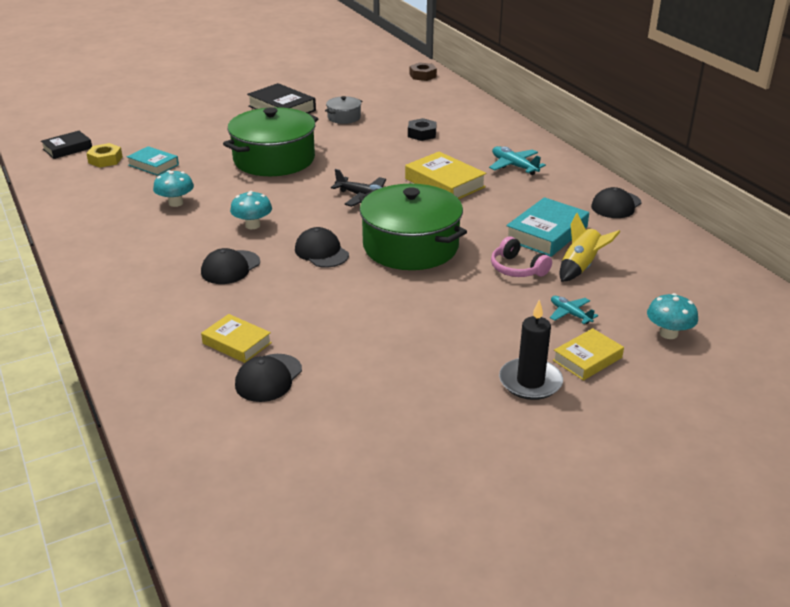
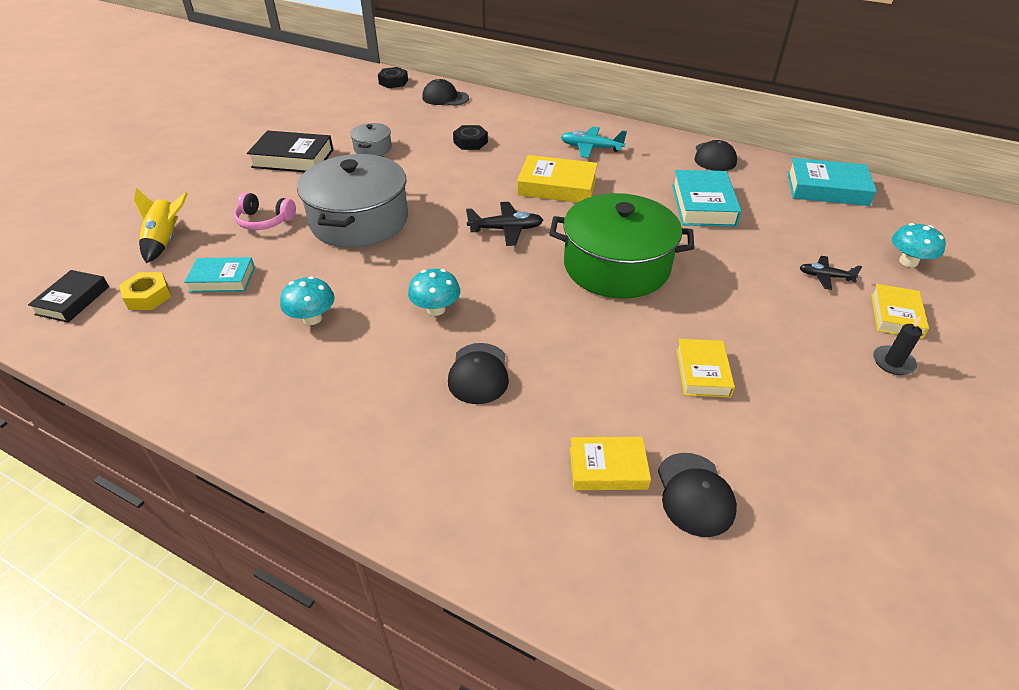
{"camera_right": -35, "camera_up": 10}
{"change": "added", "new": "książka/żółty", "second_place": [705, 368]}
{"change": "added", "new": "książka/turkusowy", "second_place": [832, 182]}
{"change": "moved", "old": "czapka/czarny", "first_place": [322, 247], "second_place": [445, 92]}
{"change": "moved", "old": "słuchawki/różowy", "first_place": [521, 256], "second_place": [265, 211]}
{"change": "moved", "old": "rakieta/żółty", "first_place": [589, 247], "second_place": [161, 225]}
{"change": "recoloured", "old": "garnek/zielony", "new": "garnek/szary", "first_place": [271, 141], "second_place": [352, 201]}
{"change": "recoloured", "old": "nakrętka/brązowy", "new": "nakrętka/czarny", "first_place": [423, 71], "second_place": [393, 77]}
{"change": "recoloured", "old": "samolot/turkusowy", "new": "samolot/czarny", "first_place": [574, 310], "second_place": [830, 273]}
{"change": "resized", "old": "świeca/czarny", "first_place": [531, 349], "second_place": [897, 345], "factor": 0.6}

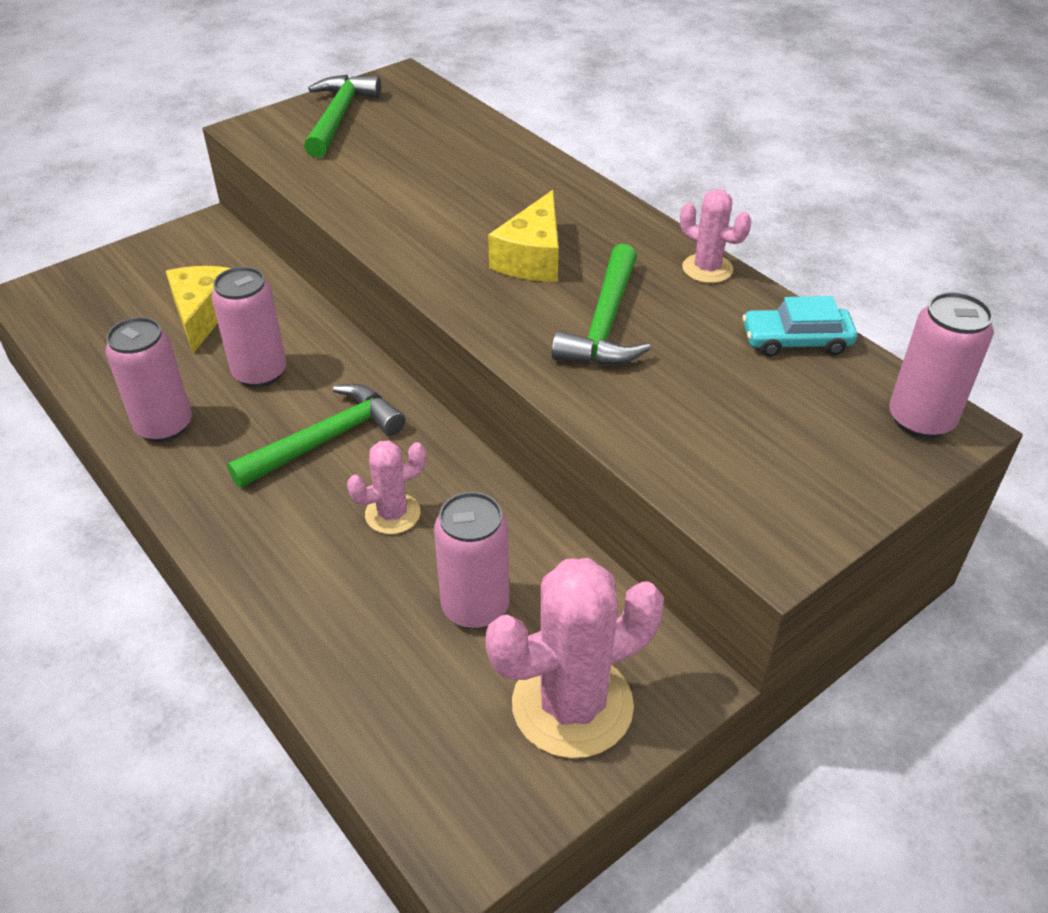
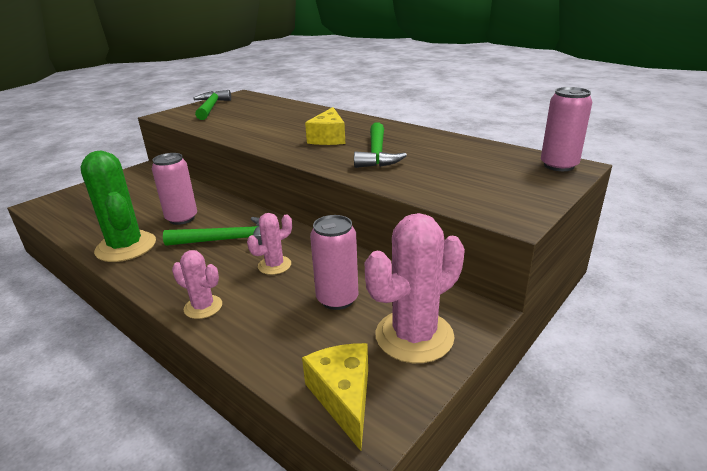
{"camera_right": -10, "camera_up": -15}
{"change": "removed", "old": "samochód/turkusowy", "first_place": [799, 326]}
{"change": "moved", "old": "ser/żółty", "first_place": [198, 310], "second_place": [335, 397]}
{"change": "moved", "old": "kaktus/różowy", "first_place": [715, 236], "second_place": [197, 284]}
{"change": "replaced", "old": "puszka/różowy", "new": "kaktus/zielony", "first_place": [148, 379], "second_place": [118, 206]}
{"change": "turned", "old": "młotek/zielony", "first_place": [316, 436], "second_place": [212, 231], "degrees": 45}

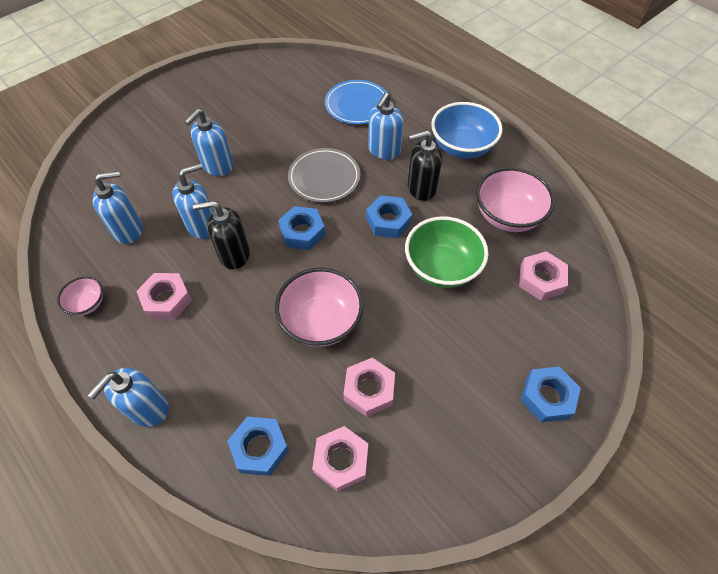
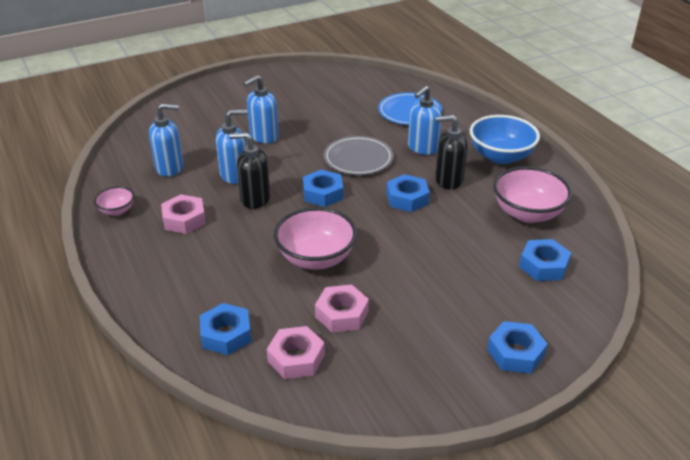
{"camera_right": 15, "camera_up": -20}
{"change": "removed", "old": "dozownik mydła/niebieski", "first_place": [128, 397]}
{"change": "removed", "old": "miska/zielony", "first_place": [446, 252]}
{"change": "recoloured", "old": "nakrętka/różowy", "new": "nakrętka/niebieski", "first_place": [543, 276], "second_place": [545, 260]}

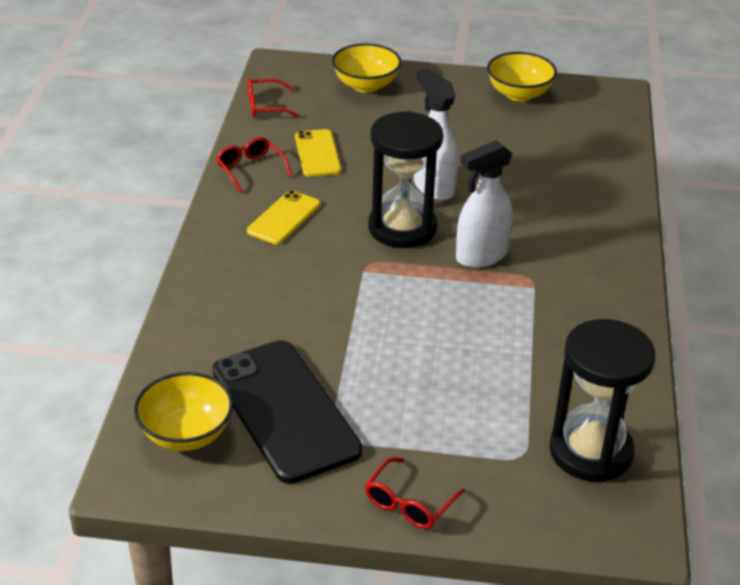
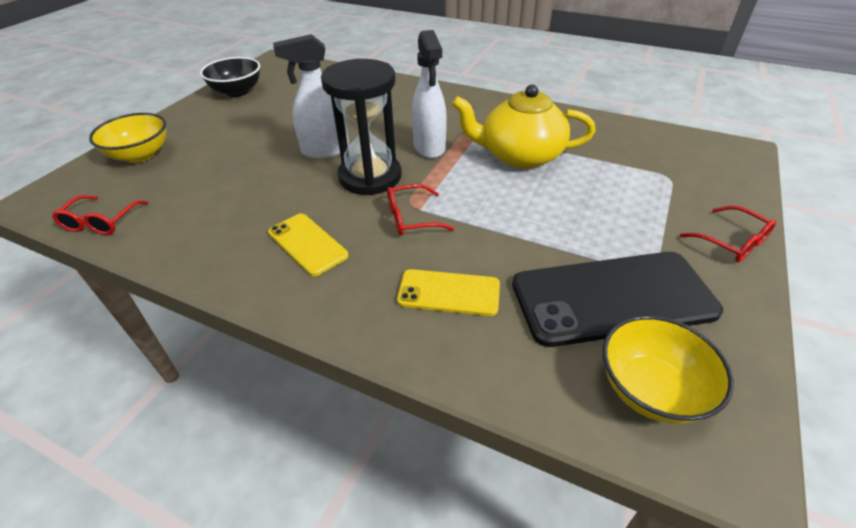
{"camera_right": -70, "camera_up": 5}
{"change": "removed", "old": "klepsydra/czarny", "first_place": [602, 400]}
{"change": "added", "new": "imbryk/żółty", "second_place": [524, 126]}
{"change": "moved", "old": "okulary/czerwony", "first_place": [254, 165], "second_place": [421, 209]}
{"change": "moved", "old": "telefon/żółty", "first_place": [318, 152], "second_place": [448, 292]}
{"change": "recoloured", "old": "miska/żółty", "new": "miska/czarny", "first_place": [522, 76], "second_place": [230, 77]}

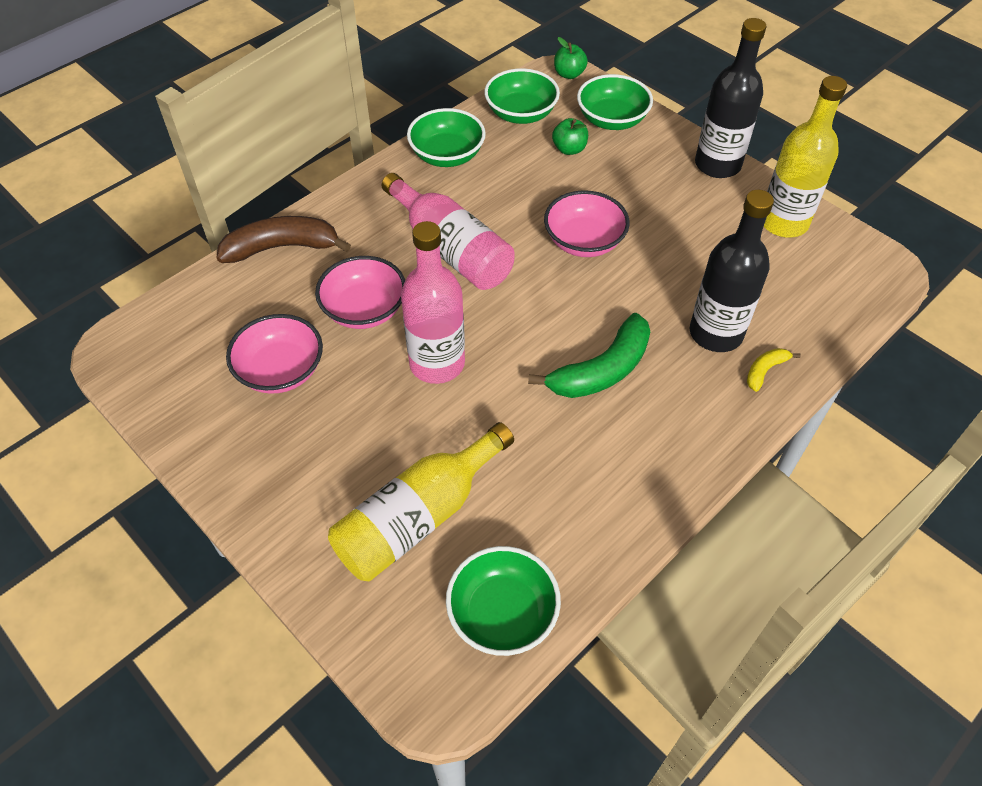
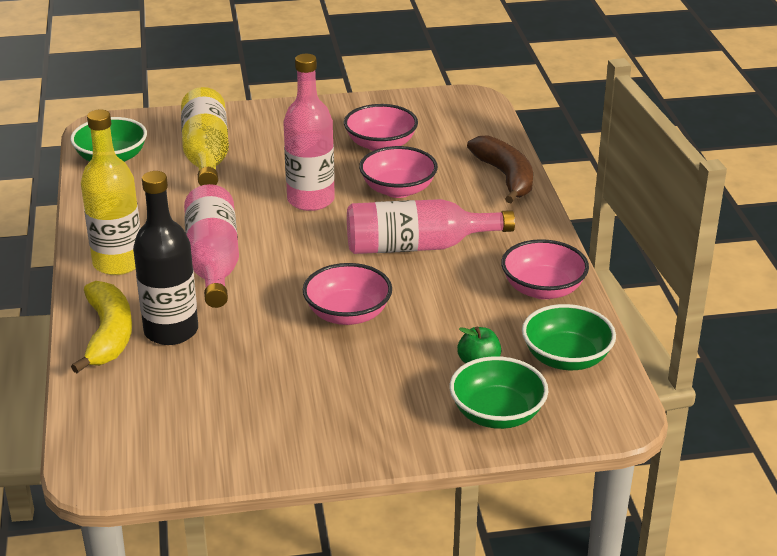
{"camera_right": 125, "camera_up": -20}
{"change": "removed", "old": "jabłko/zielony", "first_place": [571, 58]}
{"change": "removed", "old": "butelka/czarny", "first_place": [731, 98]}
{"change": "moved", "old": "butelka/żółty", "first_place": [805, 157], "second_place": [110, 192]}
{"change": "replaced", "old": "banan/zielony", "new": "butelka/różowy", "first_place": [589, 355], "second_place": [211, 246]}
{"change": "recoloured", "old": "miska/zielony", "new": "miska/różowy", "first_place": [446, 137], "second_place": [545, 269]}
{"change": "turned", "old": "banan/brązowy", "first_place": [284, 239], "second_place": [500, 169], "degrees": -45}
{"change": "resized", "old": "banan/żółty", "first_place": [774, 370], "second_place": [101, 327], "factor": 2.07}

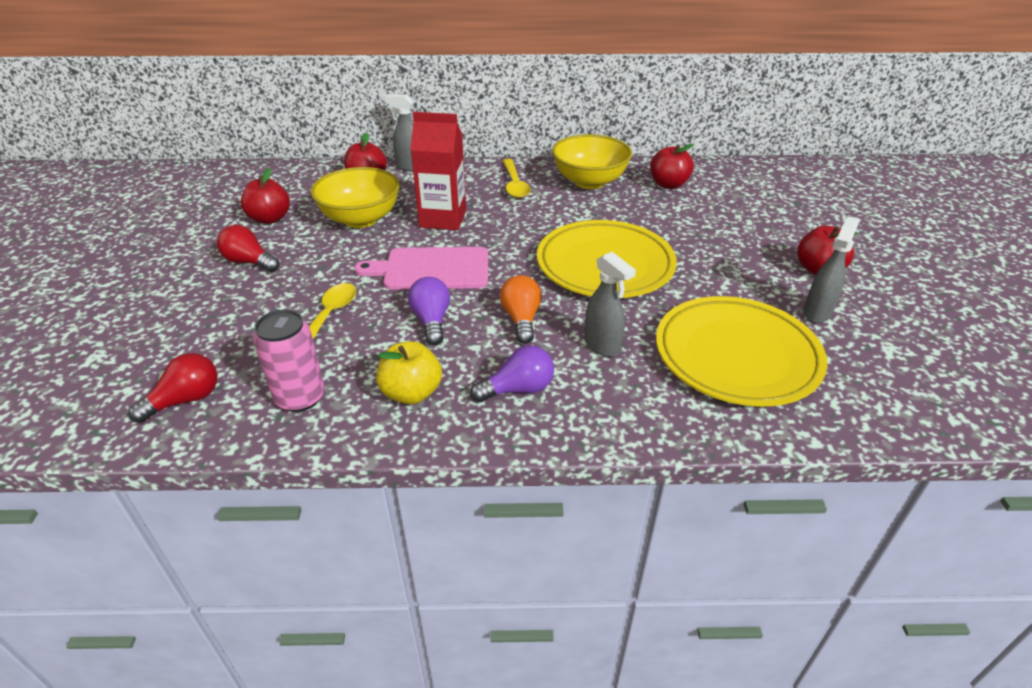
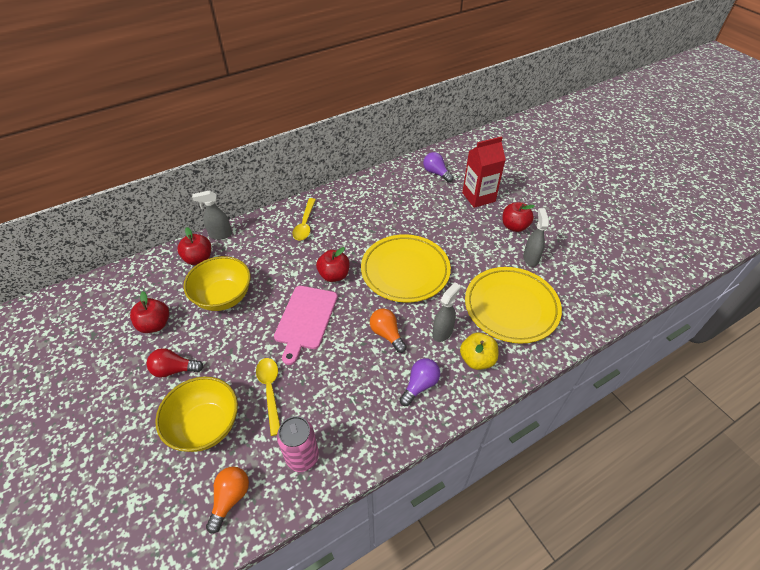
{"camera_right": -30, "camera_up": 10}
{"change": "moved", "old": "jabłko/żółty", "first_place": [409, 372], "second_place": [479, 351]}
{"change": "moved", "old": "żarówka/fioletowy", "first_place": [429, 311], "second_place": [438, 167]}
{"change": "moved", "old": "karton mleka/czerwony", "first_place": [438, 171], "second_place": [484, 172]}
{"change": "moved", "old": "miska/żółty", "first_place": [592, 161], "second_place": [196, 414]}
{"change": "moved", "old": "jabłko/czerwony", "first_place": [672, 166], "second_place": [332, 264]}
{"change": "recoloured", "old": "żarówka/czerwony", "new": "żarówka/pomarańczowy", "first_place": [173, 388], "second_place": [227, 500]}
{"change": "turned", "old": "deska do krojenia/różowy", "first_place": [421, 268], "second_place": [305, 325], "degrees": -45}
{"change": "turned", "old": "łyżka/żółty", "first_place": [517, 178], "second_place": [304, 219], "degrees": 45}
{"change": "turned", "old": "spryskiwacz/szary", "first_place": [610, 304], "second_place": [446, 312], "degrees": -75}

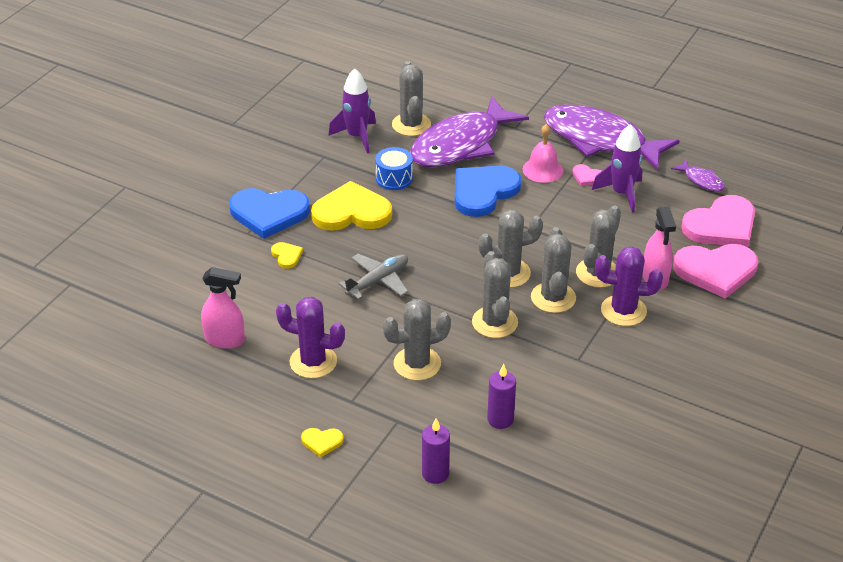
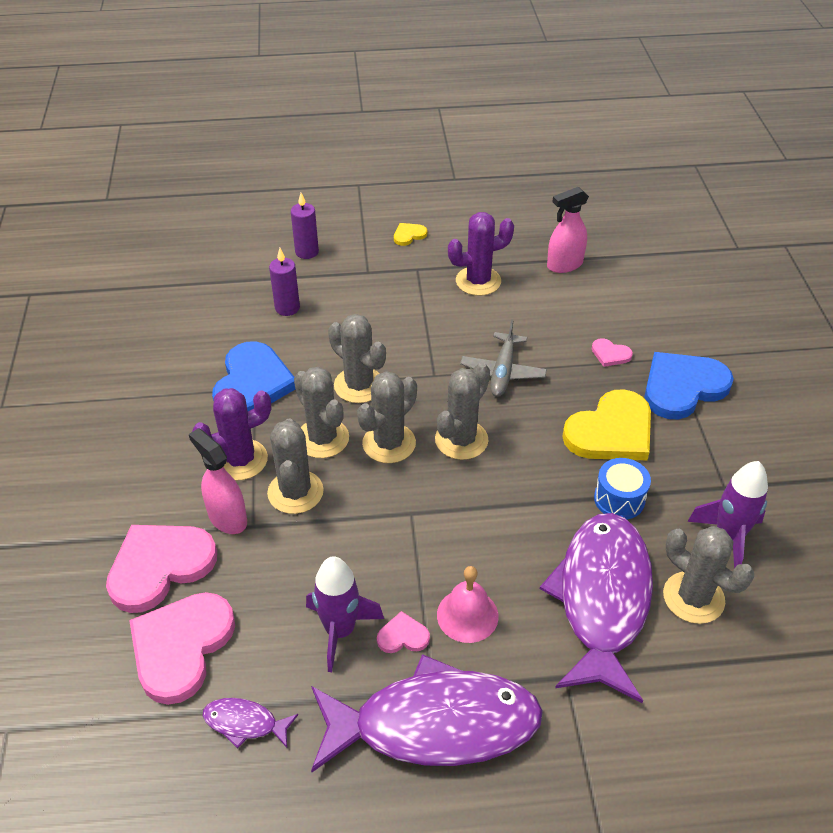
{"camera_right": 145, "camera_up": 5}
{"change": "moved", "old": "kaktus/szary", "first_place": [417, 340], "second_place": [462, 411]}
{"change": "moved", "old": "serce/niebieski", "first_place": [488, 191], "second_place": [253, 376]}
{"change": "recoloured", "old": "serce/żółty", "new": "serce/różowy", "first_place": [287, 255], "second_place": [612, 352]}

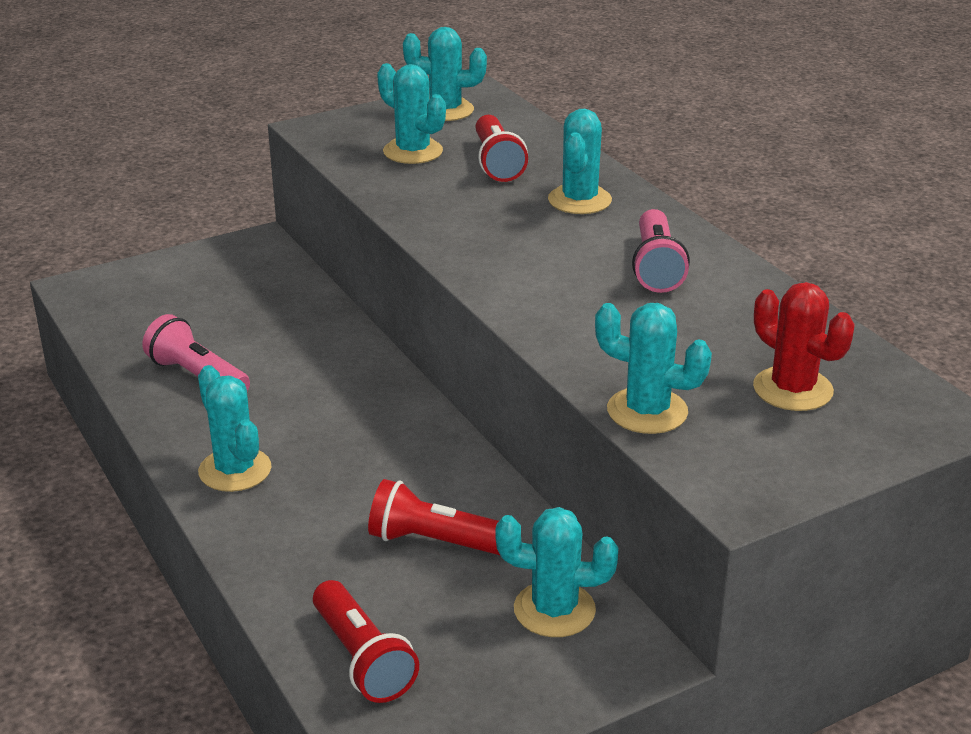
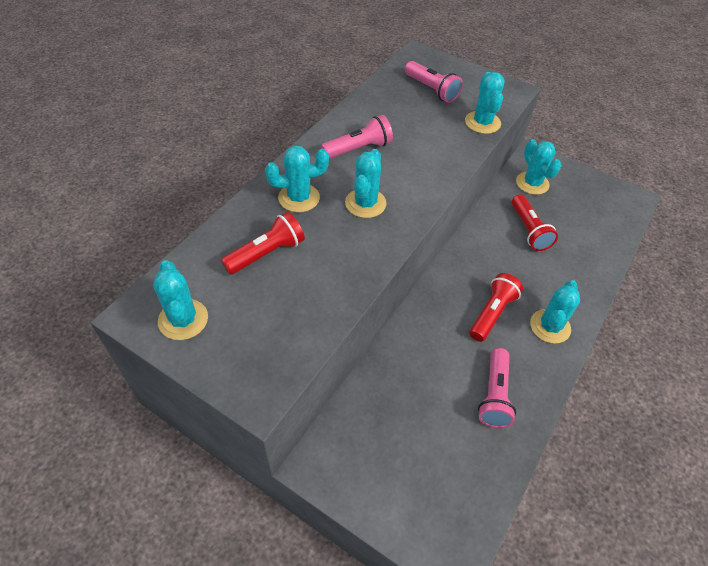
{"camera_right": -120, "camera_up": 20}
{"change": "moved", "old": "latarka/czerwony", "first_place": [366, 641], "second_place": [496, 307]}
{"change": "moved", "old": "kaktus/turkusowy", "first_place": [411, 113], "second_place": [366, 183]}
{"change": "replaced", "old": "kaktus/czerwony", "new": "latarka/różowy", "first_place": [804, 346], "second_place": [434, 82]}

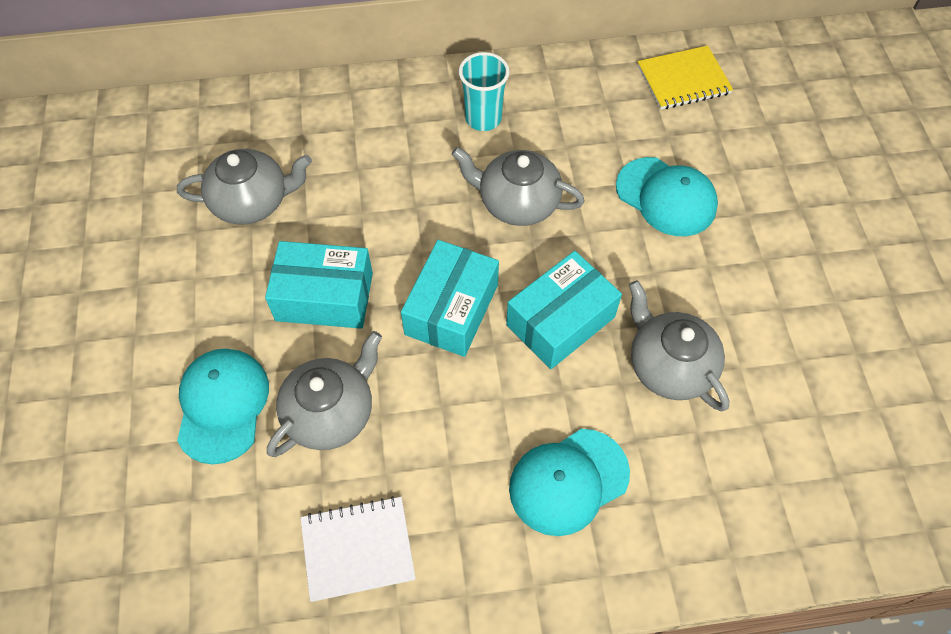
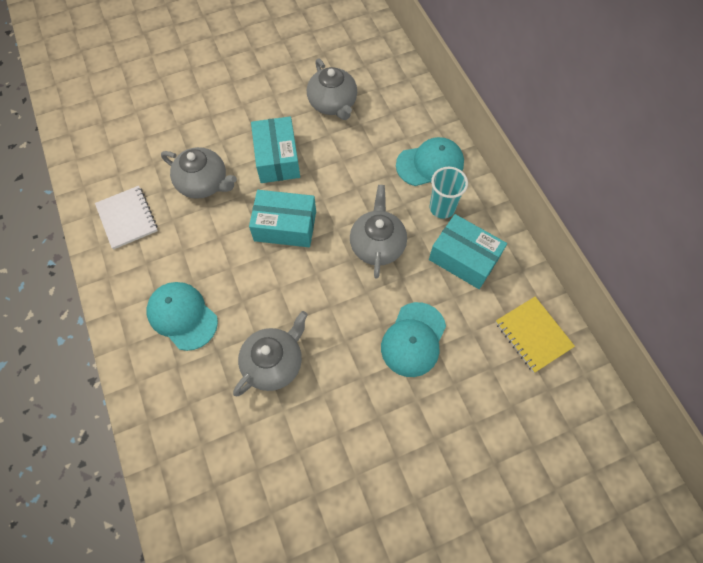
{"camera_right": 75, "camera_up": 5}
{"change": "moved", "old": "czapka/turkusowy", "first_place": [223, 407], "second_place": [430, 161]}
{"change": "moved", "old": "pudełko/turkusowy", "first_place": [564, 310], "second_place": [468, 251]}

